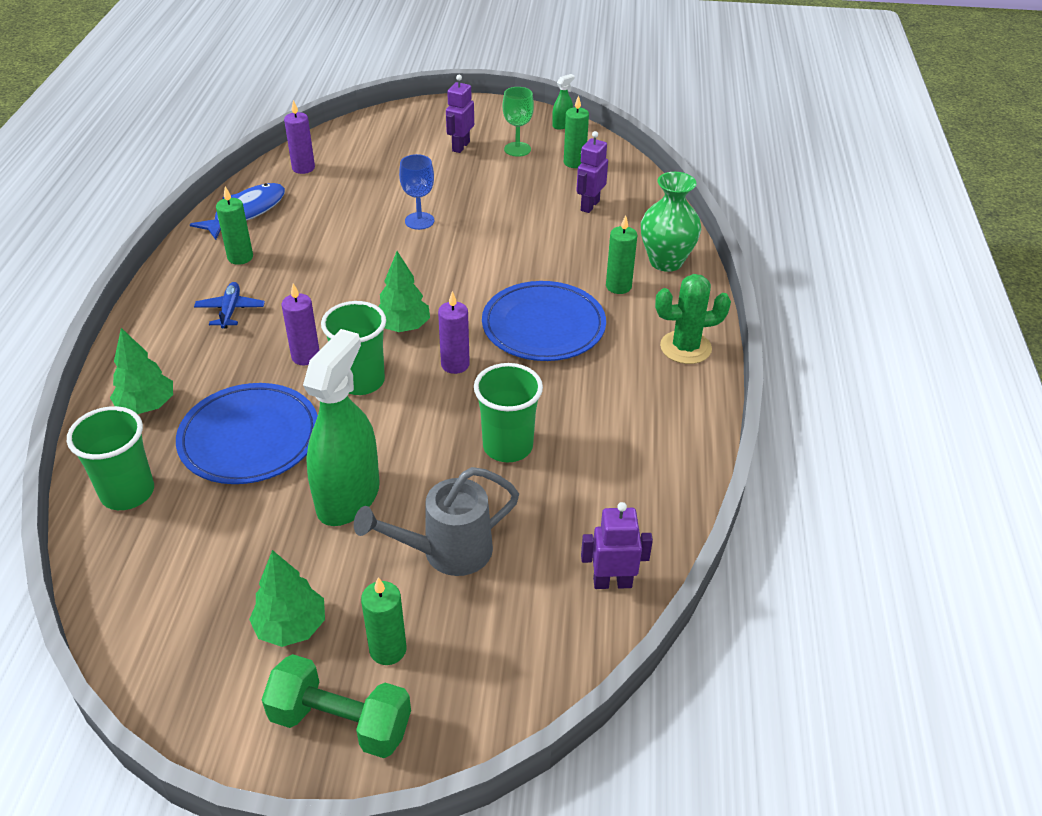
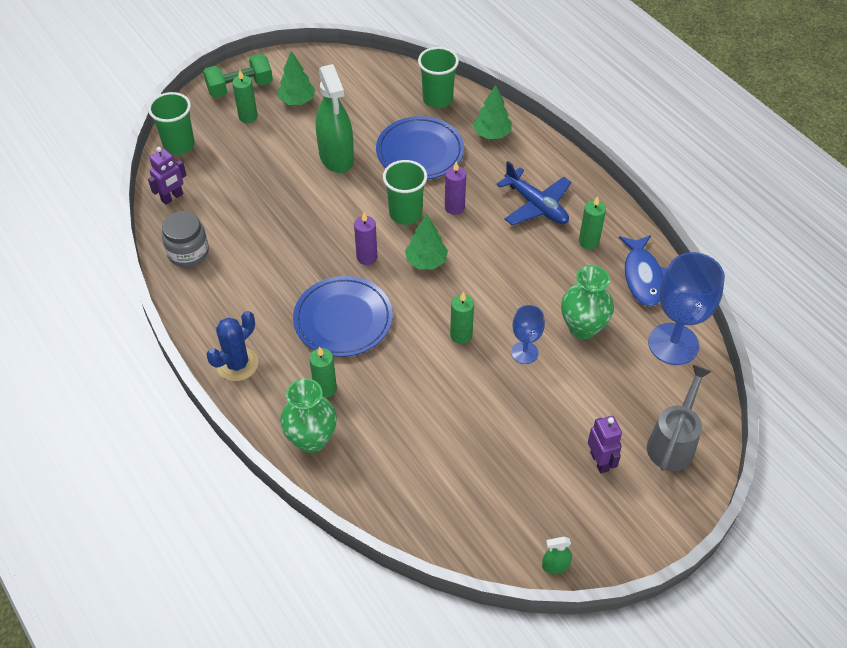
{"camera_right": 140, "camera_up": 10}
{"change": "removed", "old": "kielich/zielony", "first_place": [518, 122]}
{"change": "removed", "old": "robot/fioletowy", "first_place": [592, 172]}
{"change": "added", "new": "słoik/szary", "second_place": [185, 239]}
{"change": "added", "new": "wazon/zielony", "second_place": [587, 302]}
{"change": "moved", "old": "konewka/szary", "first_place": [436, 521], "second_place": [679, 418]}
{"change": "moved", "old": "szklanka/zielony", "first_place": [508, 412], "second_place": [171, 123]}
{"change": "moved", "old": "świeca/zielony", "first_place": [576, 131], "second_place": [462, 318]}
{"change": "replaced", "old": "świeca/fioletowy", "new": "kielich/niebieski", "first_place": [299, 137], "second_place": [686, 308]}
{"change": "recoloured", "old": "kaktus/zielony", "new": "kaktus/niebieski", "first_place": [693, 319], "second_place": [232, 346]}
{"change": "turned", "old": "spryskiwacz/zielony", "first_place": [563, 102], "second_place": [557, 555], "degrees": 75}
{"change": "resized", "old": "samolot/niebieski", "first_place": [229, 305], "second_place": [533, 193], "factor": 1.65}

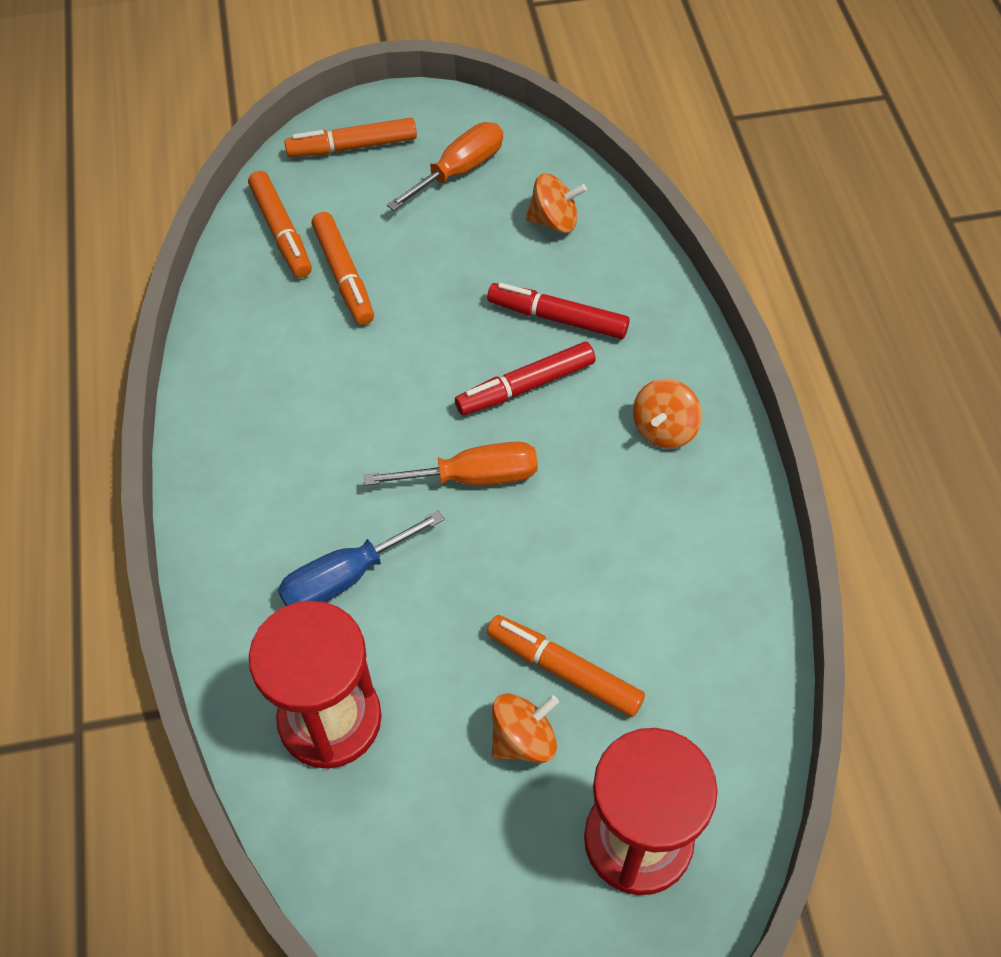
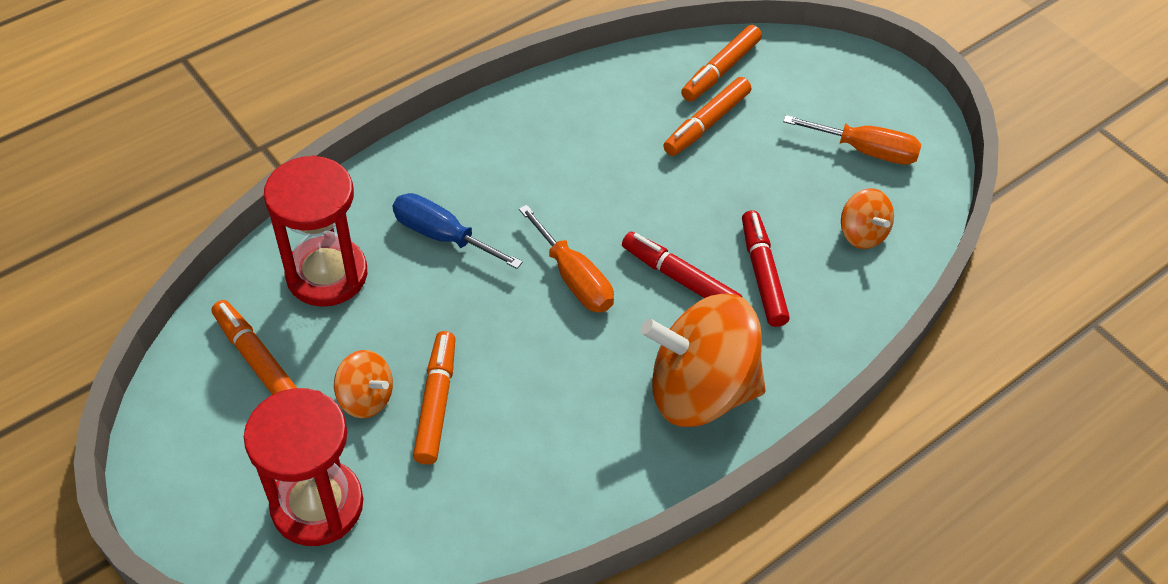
{"camera_right": 60, "camera_up": -5}
{"change": "moved", "old": "flamaster/pomarańczowy", "first_place": [350, 137], "second_place": [254, 347]}
{"change": "resized", "old": "bączek/pomarańczowy", "first_place": [667, 413], "second_place": [703, 360], "factor": 2.11}

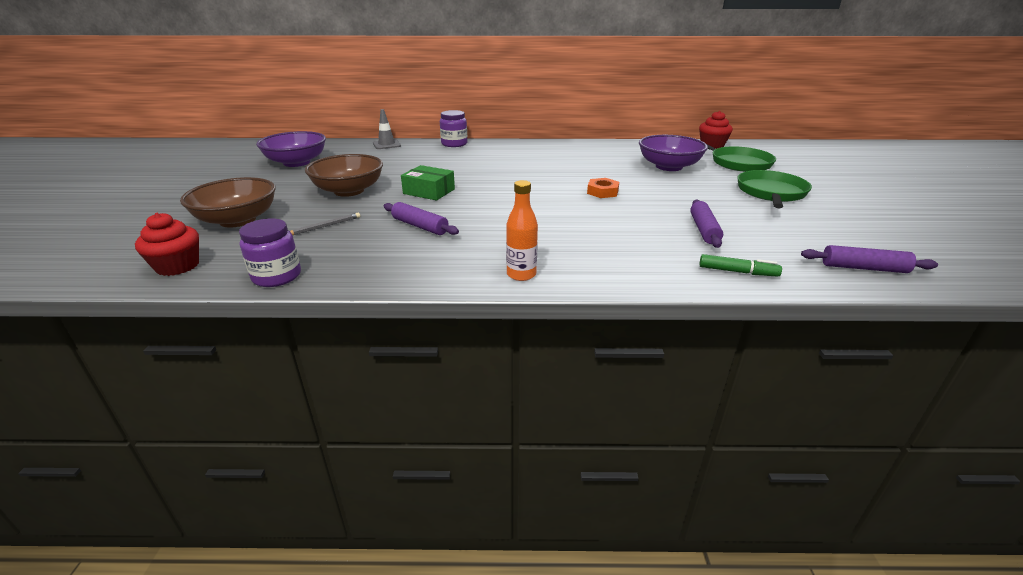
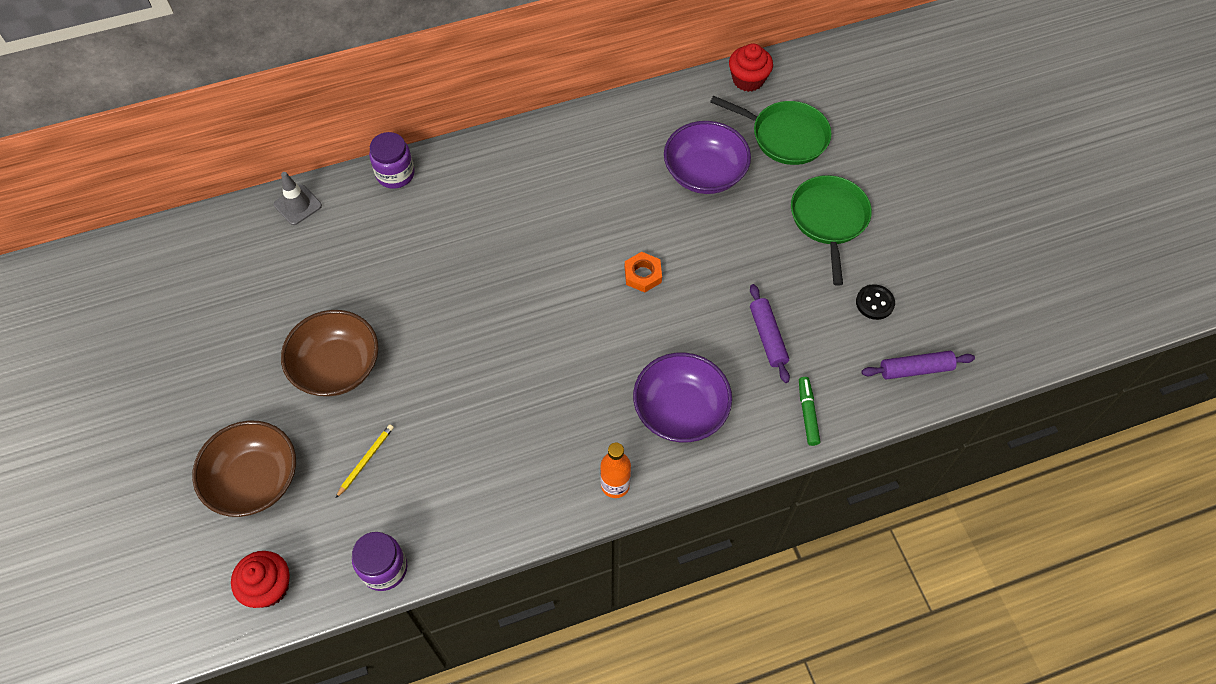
{"camera_right": -20, "camera_up": 30}
{"change": "removed", "old": "wałek do ciasta/fioletowy", "first_place": [421, 218]}
{"change": "removed", "old": "pudełko/zielony", "first_place": [428, 182]}
{"change": "added", "new": "guzik/czarny", "second_place": [875, 302]}
{"change": "moved", "old": "miska/fioletowy", "first_place": [291, 149], "second_place": [682, 397]}
{"change": "recoloured", "old": "ołówek/szary", "new": "ołówek/żółty", "first_place": [325, 224], "second_place": [365, 461]}
{"change": "turned", "old": "flamaster/zielony", "first_place": [740, 265], "second_place": [809, 411], "degrees": -90}

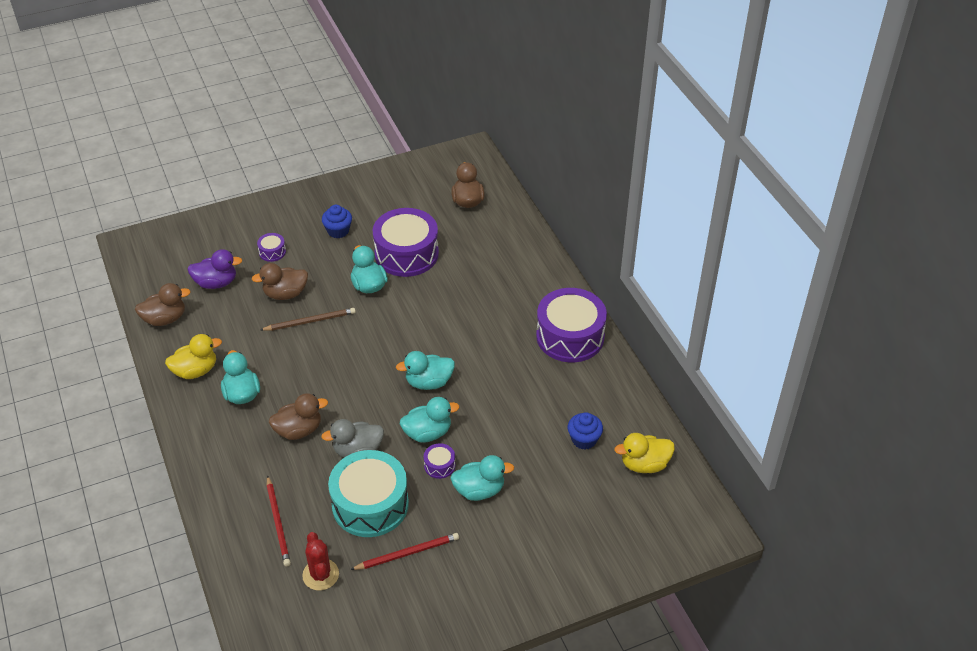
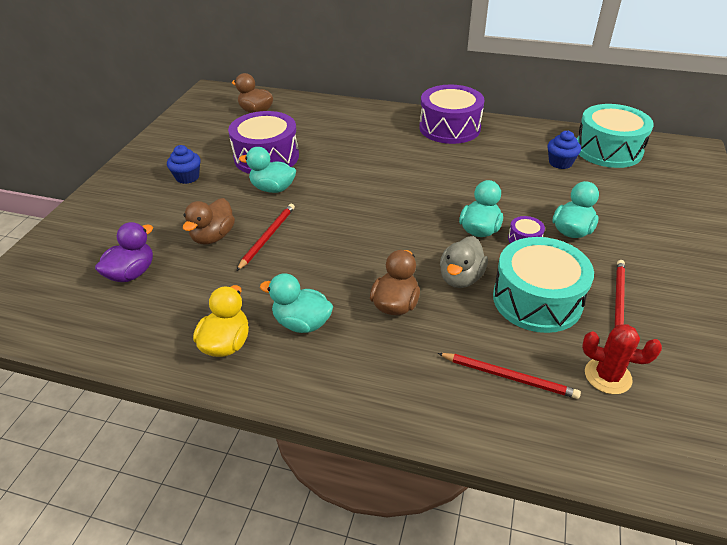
{"camera_right": -50, "camera_up": -5}
{"change": "removed", "old": "kaczka/brązowy", "first_place": [163, 304]}
{"change": "removed", "old": "bęben/fioletowy", "first_place": [271, 247]}
{"change": "removed", "old": "kaczka/turkusowy", "first_place": [425, 370]}
{"change": "replaced", "old": "kaczka/żółty", "new": "bęben/turkusowy", "first_place": [644, 453], "second_place": [615, 136]}
{"change": "recoloured", "old": "ołówek/brązowy", "new": "ołówek/czerwony", "first_place": [308, 319], "second_place": [265, 237]}

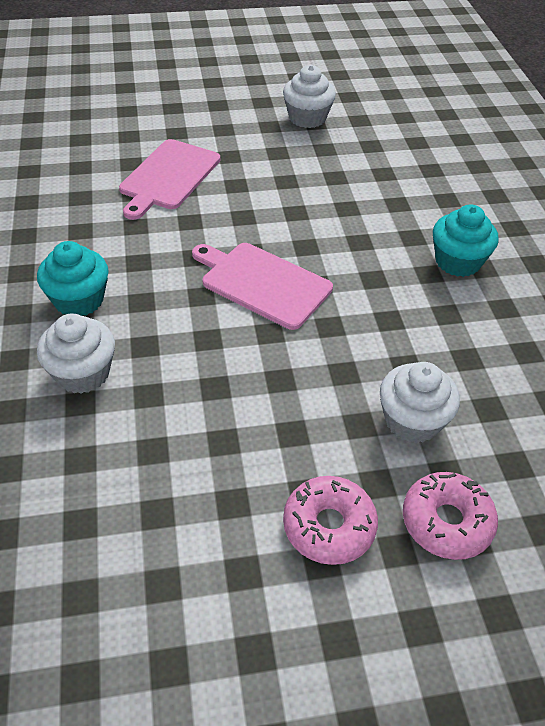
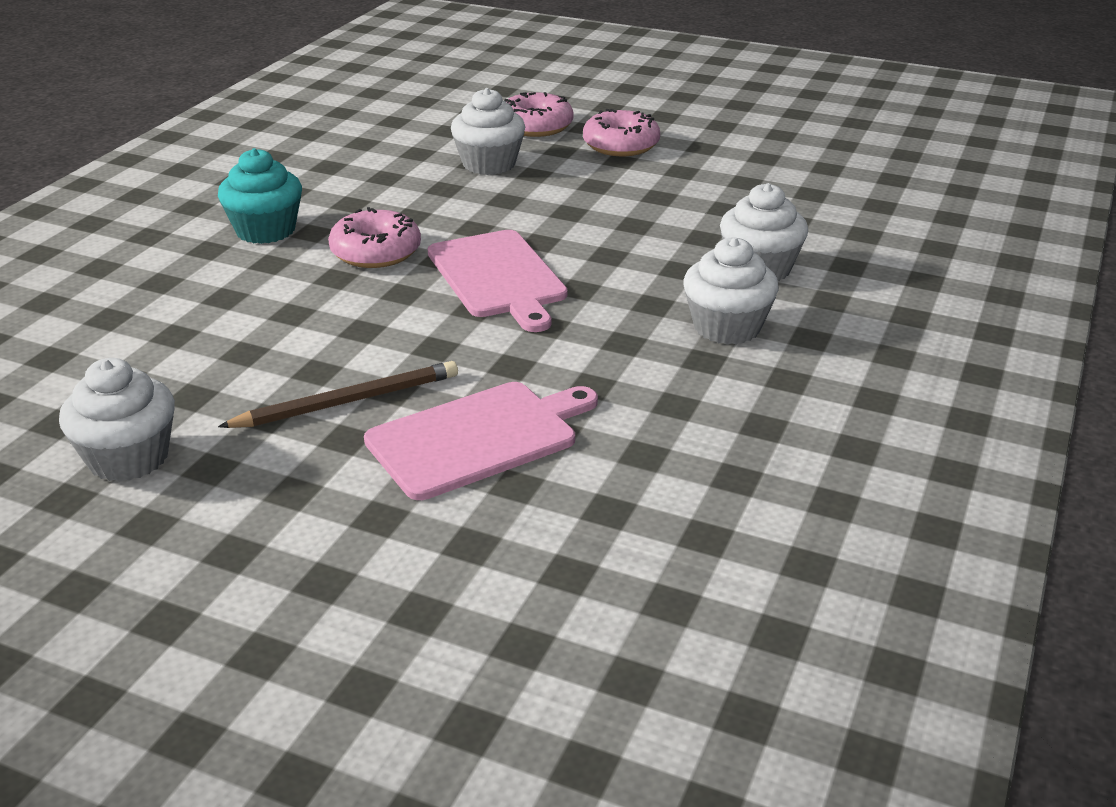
{"camera_right": -145, "camera_up": -15}
{"change": "added", "new": "ołówek/brązowy", "second_place": [338, 394]}
{"change": "added", "new": "donut/różowy", "second_place": [374, 237]}
{"change": "recoloured", "old": "muffinka/turkusowy", "new": "muffinka/biały", "first_place": [72, 278], "second_place": [731, 291]}

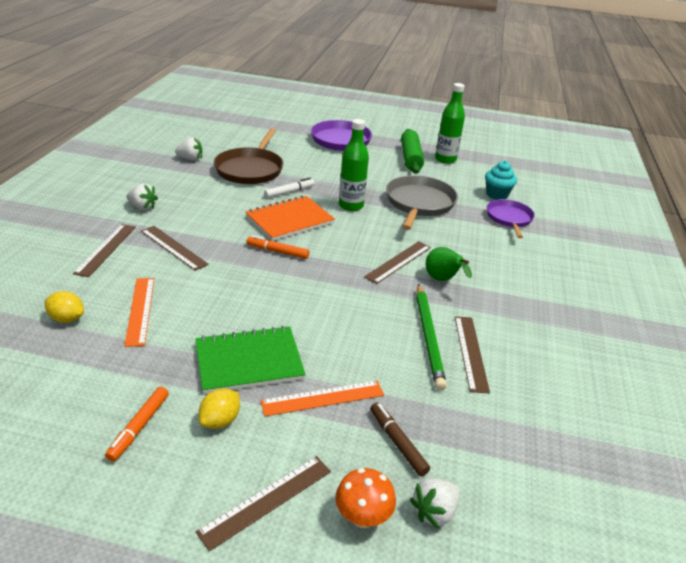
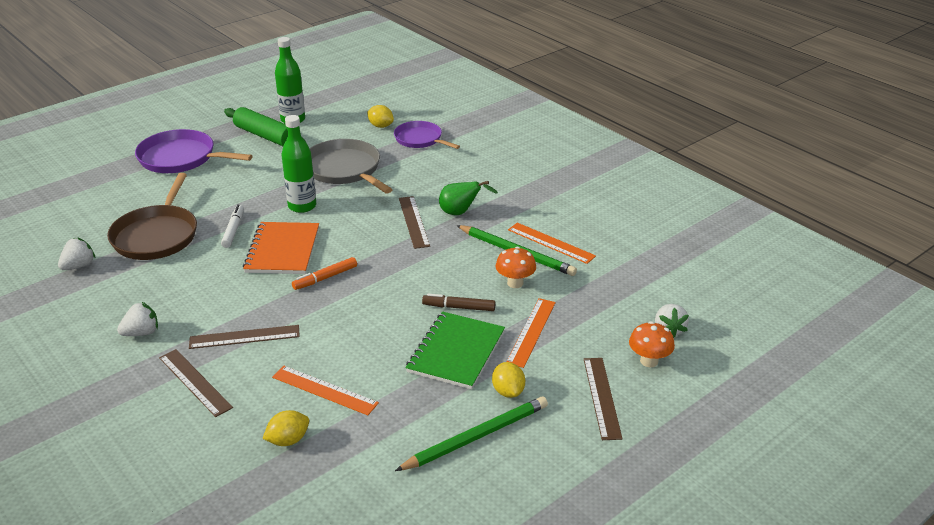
{"camera_right": -50, "camera_up": 0}
{"change": "added", "new": "grzyb/pomarańczowy", "second_place": [516, 267]}
{"change": "moved", "old": "flamaster/brązowy", "first_place": [400, 439], "second_place": [459, 302]}
{"change": "replaced", "old": "flamaster/pomarańczowy", "new": "ołówek/zielony", "first_place": [137, 424], "second_place": [471, 433]}
{"change": "replaced", "old": "muffinka/turkusowy", "new": "cytryna/żółty", "first_place": [501, 180], "second_place": [380, 116]}
{"change": "recoloured", "old": "linijka/brązowy", "new": "linijka/pomarańczowy", "first_place": [472, 354], "second_place": [552, 243]}
{"change": "turned", "old": "patelnia/brązowy", "first_place": [248, 156], "second_place": [152, 216], "degrees": 45}

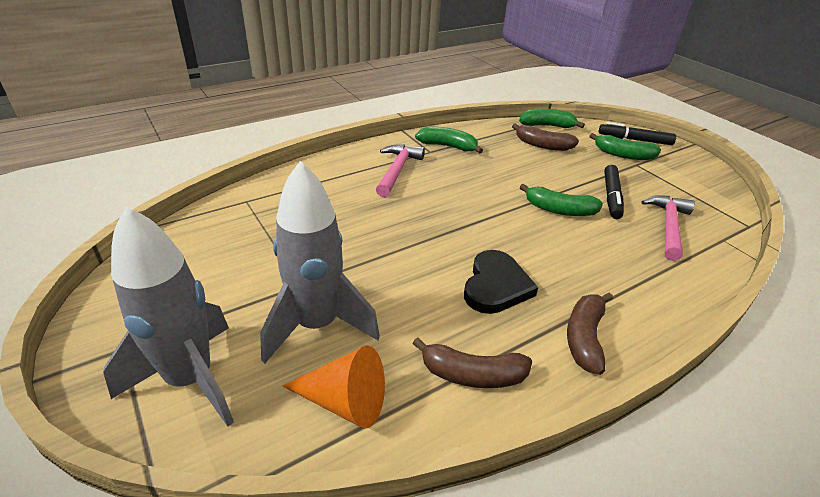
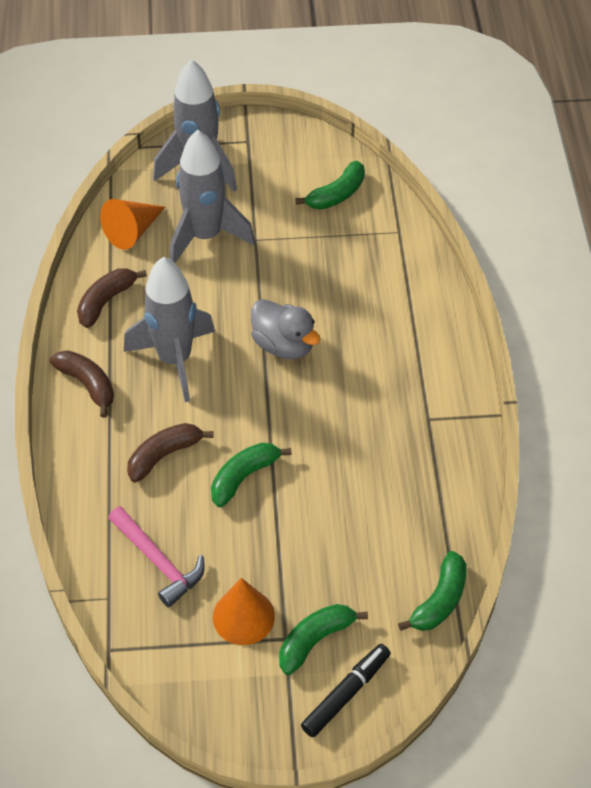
{"camera_right": 120, "camera_up": 15}
{"change": "removed", "old": "młotek/różowy", "first_place": [400, 170]}
{"change": "removed", "old": "flamaster/czarny", "first_place": [614, 192]}
{"change": "added", "new": "stożek/pomarańczowy", "second_place": [244, 611]}
{"change": "added", "new": "kaczka/szary", "second_place": [286, 329]}
{"change": "moved", "old": "banan/zielony", "first_place": [449, 140], "second_place": [330, 185]}
{"change": "moved", "old": "banan/brązowy", "first_place": [545, 137], "second_place": [170, 452]}
{"change": "replaced", "old": "serce/czarny", "new": "rakieta/szary", "first_place": [501, 282], "second_place": [169, 329]}

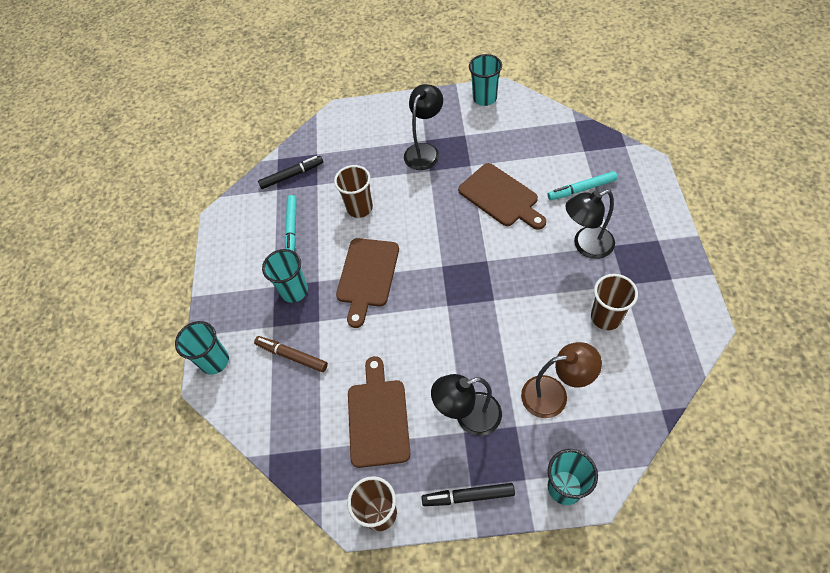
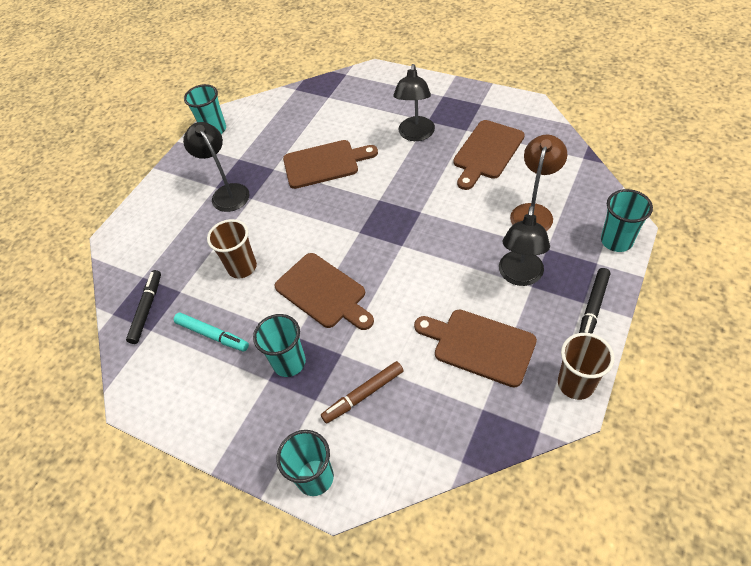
{"camera_right": -60, "camera_up": -5}
{"change": "removed", "old": "flamaster/turkusowy", "first_place": [582, 185]}
{"change": "replaced", "old": "szklanka/brązowy", "new": "deska do krojenia/brązowy", "first_place": [614, 302], "second_place": [489, 155]}

